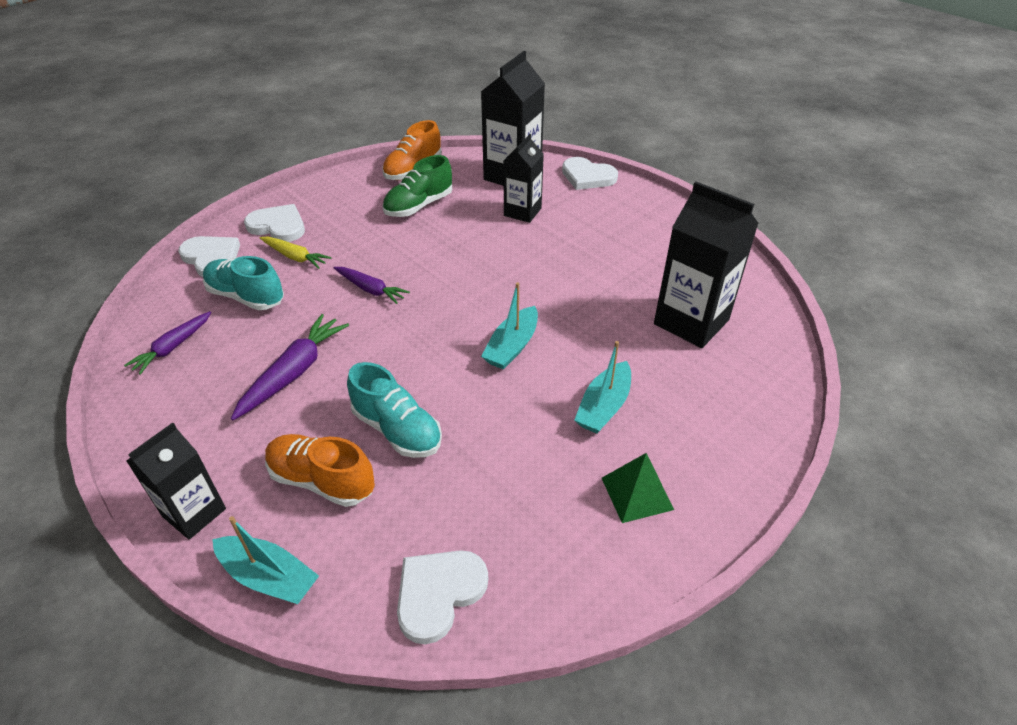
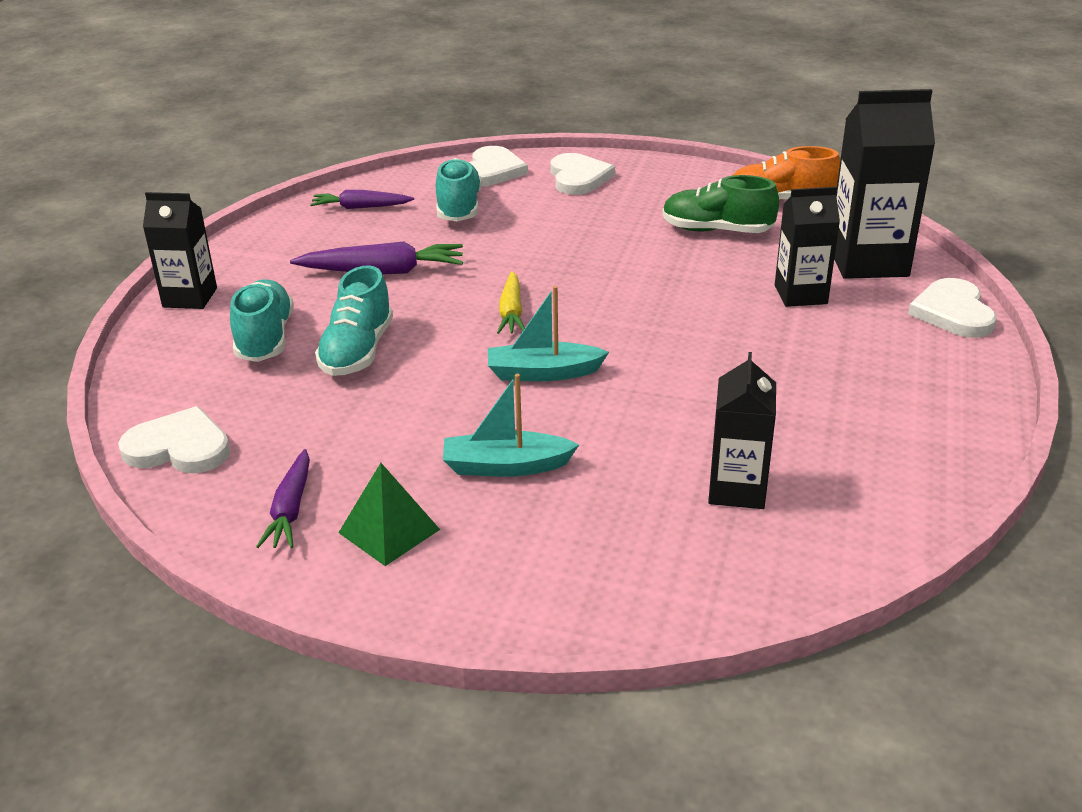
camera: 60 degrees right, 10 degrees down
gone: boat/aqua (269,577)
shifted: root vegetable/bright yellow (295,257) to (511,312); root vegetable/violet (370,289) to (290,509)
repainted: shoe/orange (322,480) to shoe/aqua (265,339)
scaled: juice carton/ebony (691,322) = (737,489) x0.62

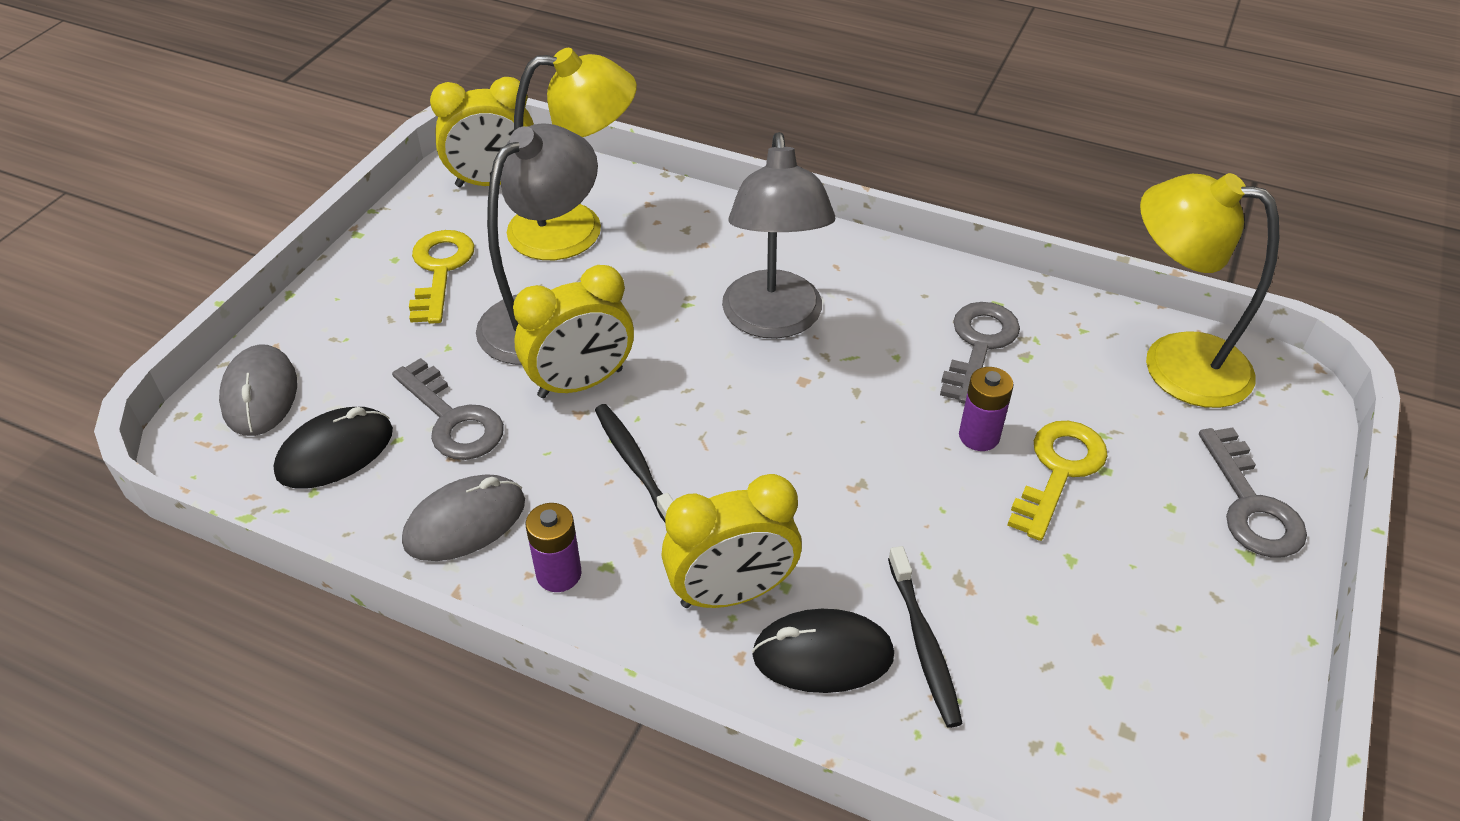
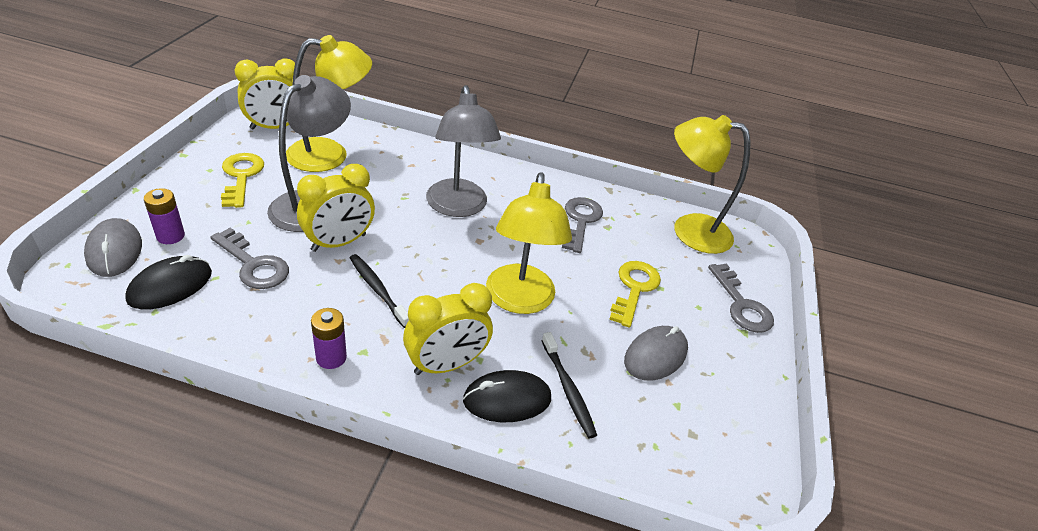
camera: 15 degrees left, 5 degrees down
new: desk lamp/bright yellow (519,300)
shifted: battery/violet (979,436) to (170,236); PC mouse/ash-grey (465,522) to (655,356)

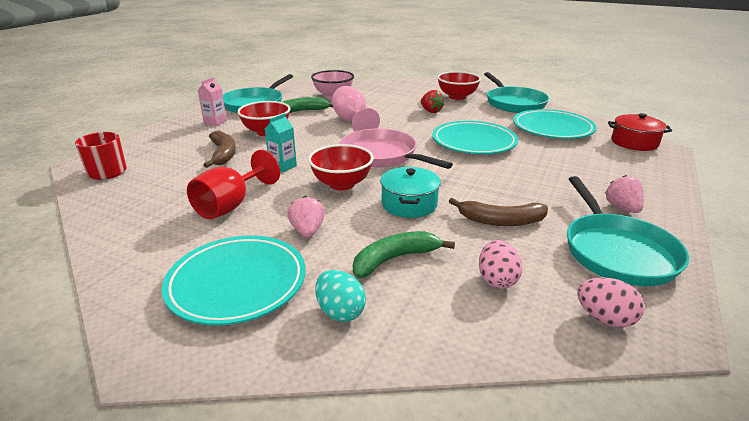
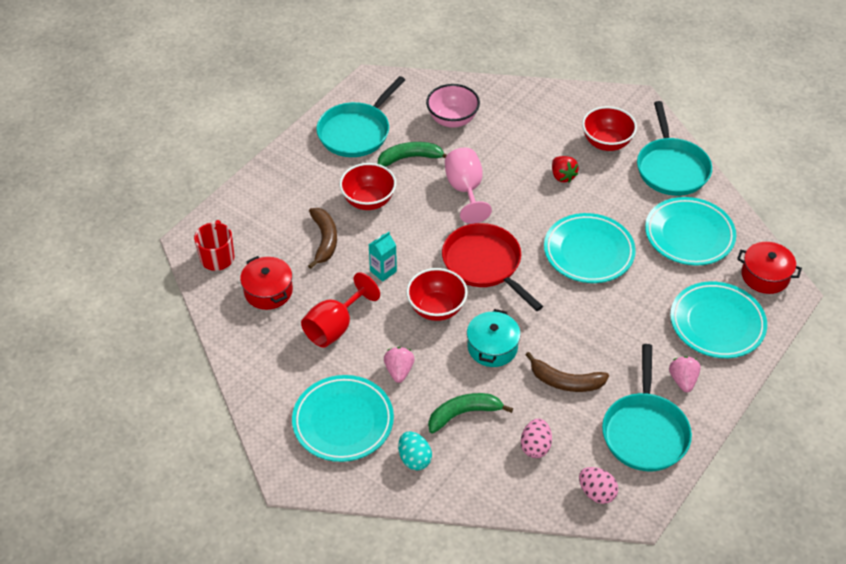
camera: 10 degrees right, 20 degrees up
gone: juice carton/pink (215,122)
new: stockpot/red (268,291); flat dish/aqua (717,323)
repainted: pan/pink (382,155) to pan/red (484,264)

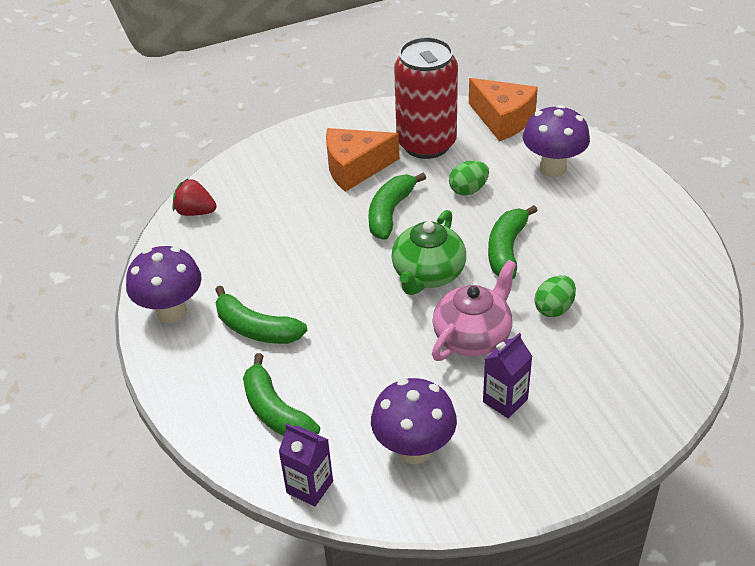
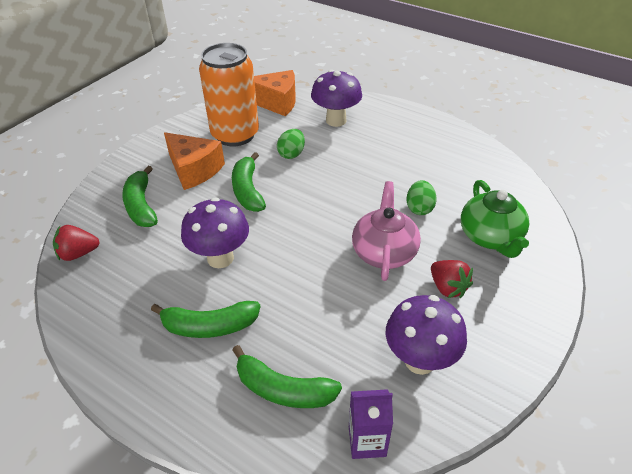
camera: 35 degrees left, 0 degrees up
shifted: banana/leaf-green (507,250) to (141,205); china teapot/leaf-green (428,274) to (490,237); toadstool/violet (171,312) to (220,258)
swapped: juice carton/violet (505,400) to toy strawberry/red (447,287)
repainted: soda can/red (426,144) to soda can/orange (235,135)
rotated: piece of cheese/orange (355,168) = (194,170) 90 degrees counterclockwise

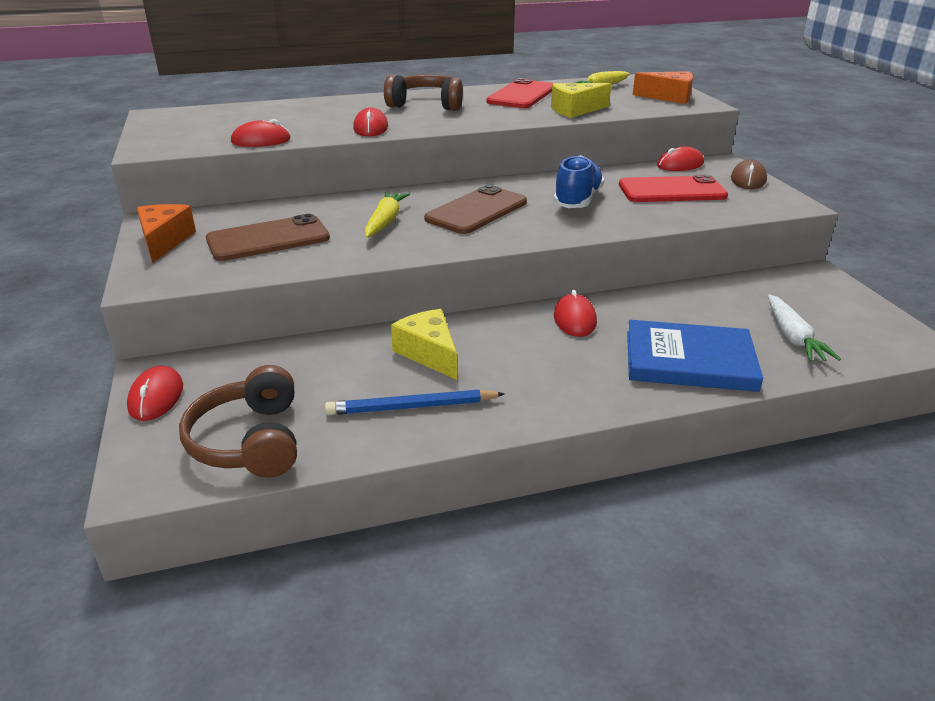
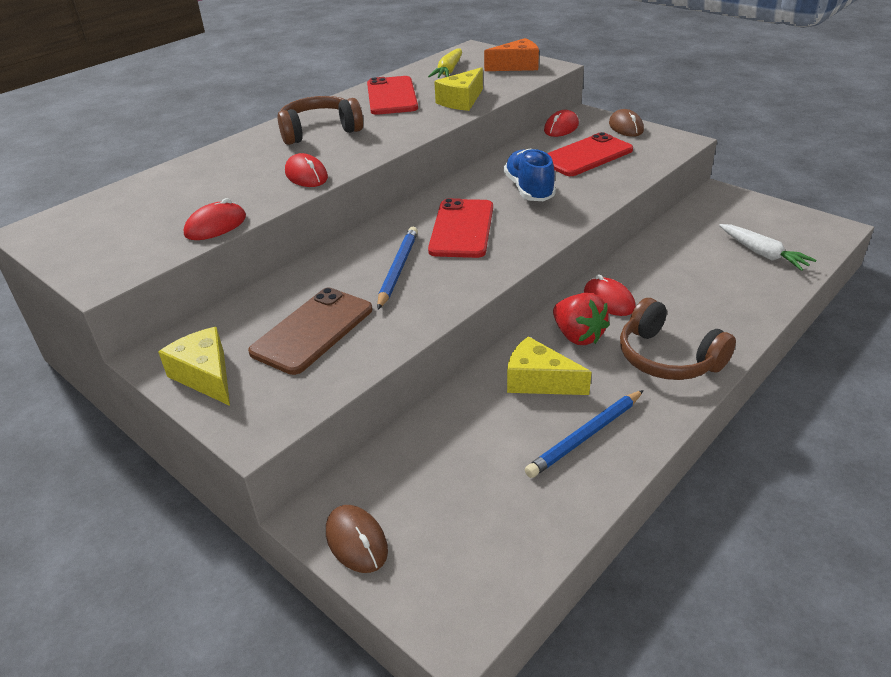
camera: 30 degrees left, 5 degrees up
gone: hardback/cobalt (689,360)
new: toy strawberry/red (578,336)
shifted: headset/brown (249,441) to (667,358)
swapped: root vegetable/bright yellow (385,221) to pencil/cobalt (398,269)
repainted: smartphone/brown (476,210) to smartphone/red (462,229); piece of cheese/orange (164,241) to piece of cheese/bright yellow (205,376); PC mouse/red (156,397) to PC mouse/brown (356,541)

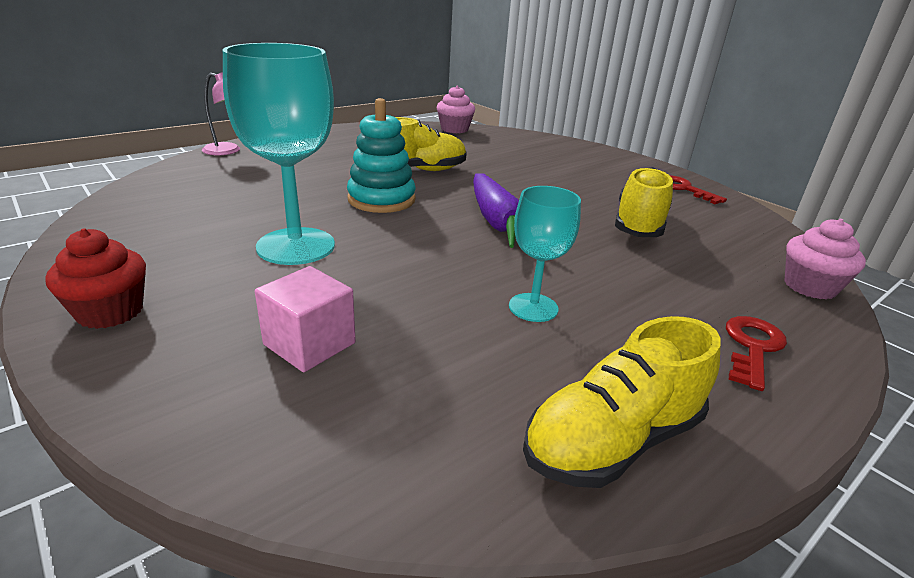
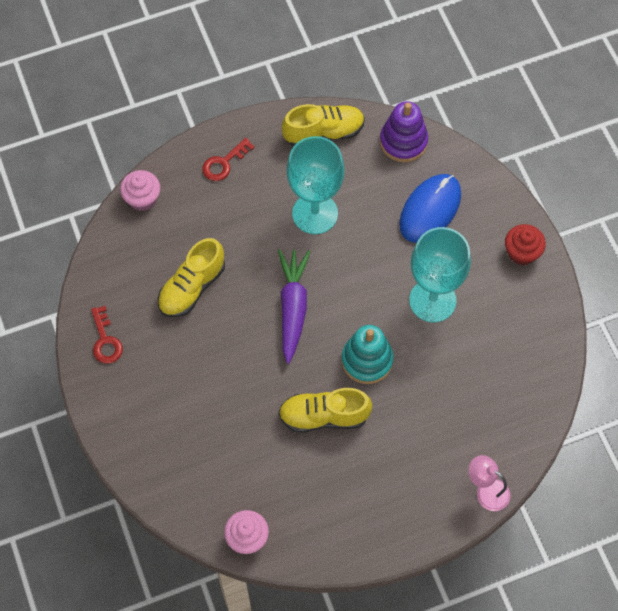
camera: 160 degrees left, 35 degrees up
new: stacking toy/violet (403,142)
swapped: cube/pink (309,344) to PC mouse/cobalt (430,209)
scaled: goblet/aqua (533,307) = (315,213) x1.76

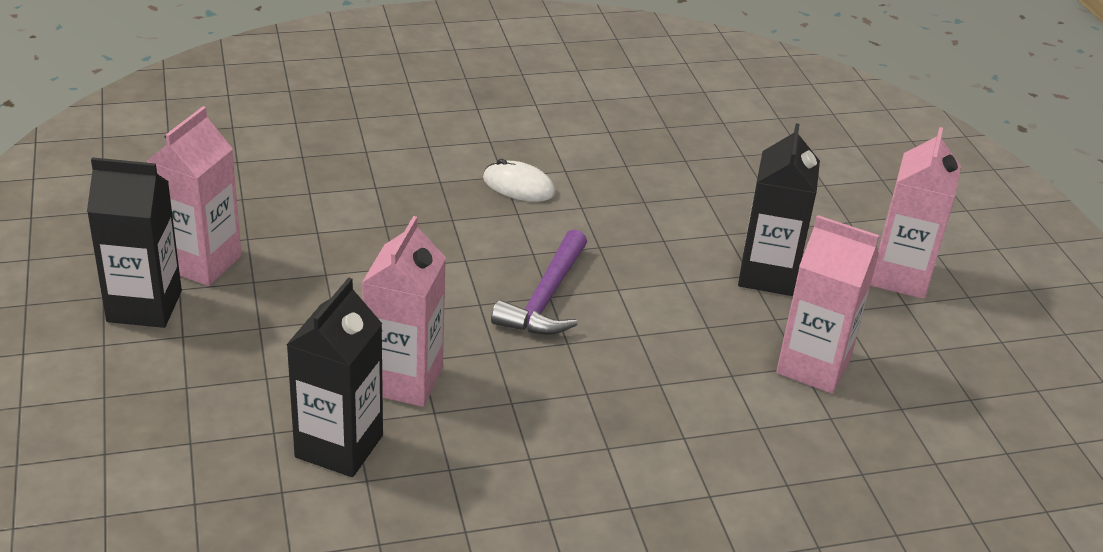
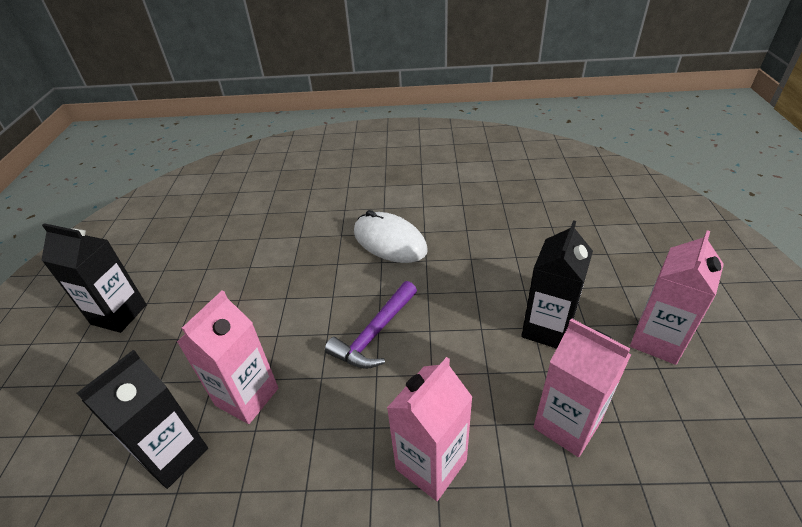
camera: 20 degrees right, 5 degrees up
shifted: juice carton/pink (202,262) to (431,464)
scaled: PC mouse/white (518,186) = (389,241) x1.69

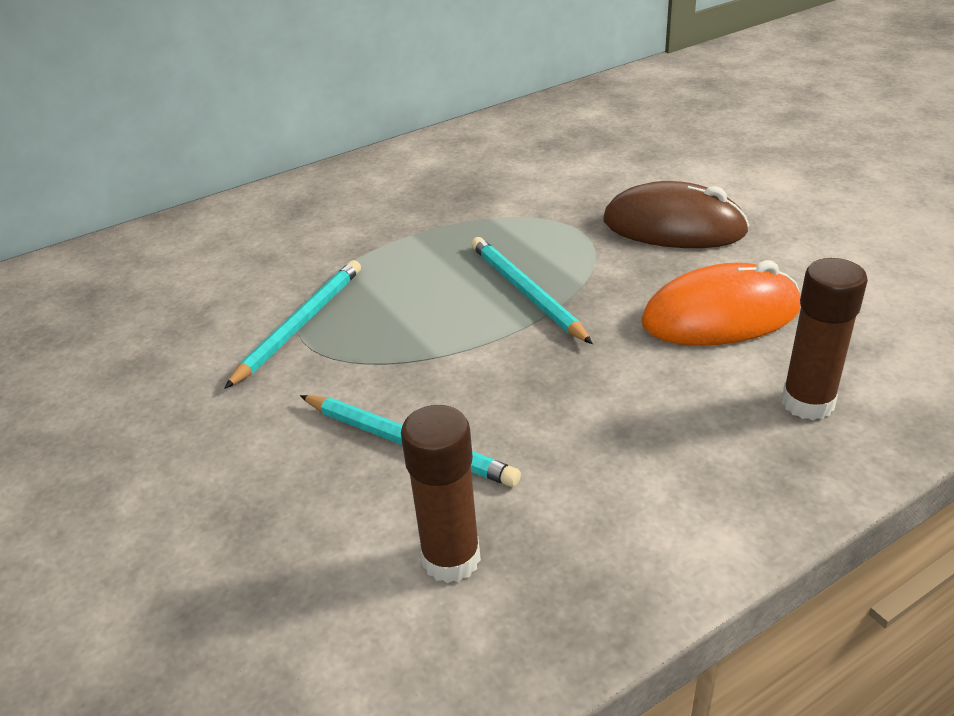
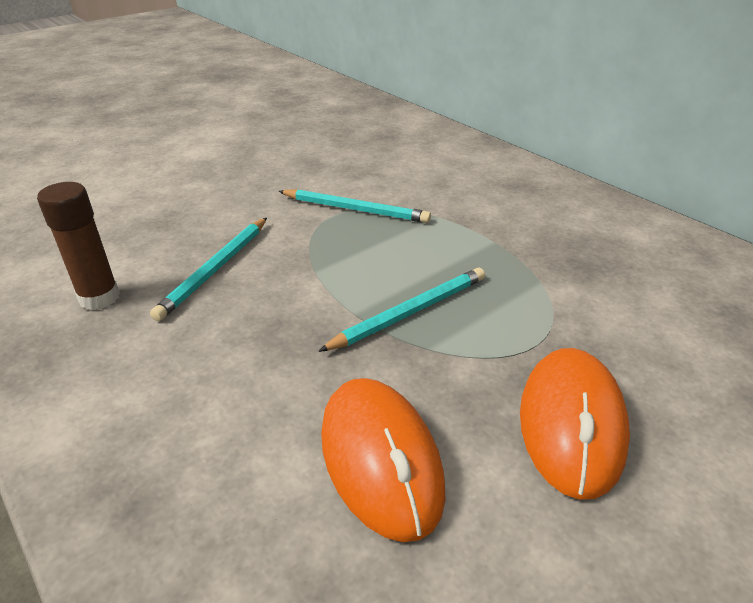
camera: 80 degrees right, 0 degrees up
gone: glue stick/brown (807,403)
repainted: PC mouse/brown (673,227) to PC mouse/orange (571,424)

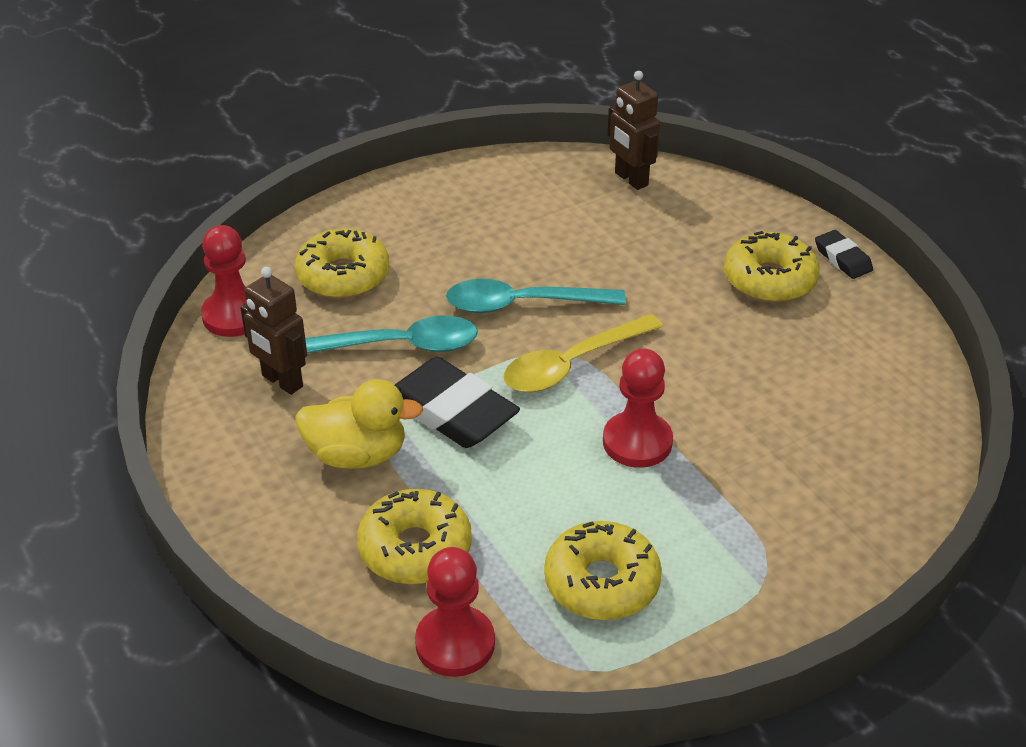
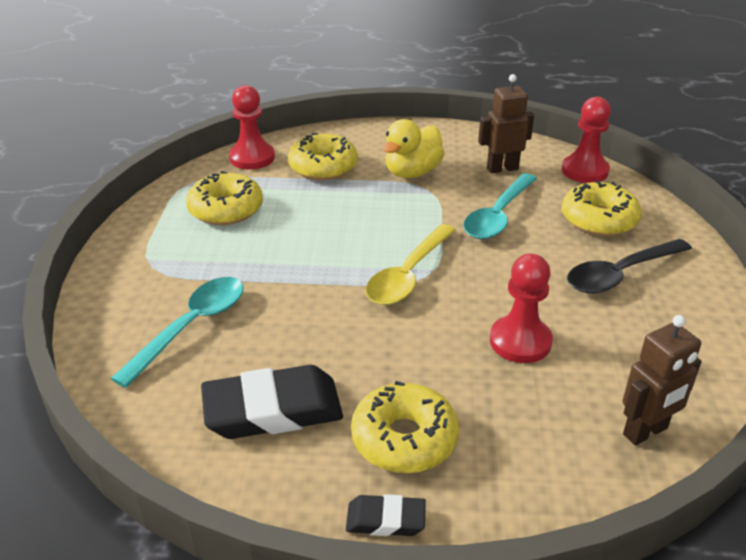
camera: 125 degrees right, 5 degrees down
new: teaspoon/ebony (620,274)
shifted: teaspoon/aqua (522,304) to (191,327); game pawn/red (637,442) to (520,341); gum eraser/ebony (451,411) to (273,410)
rotated: robot figure/brown (630,179) = (645,432) 150 degrees clockwise; teaspoon/bright yellow (572,364) = (408,275) 150 degrees counterclockwise

